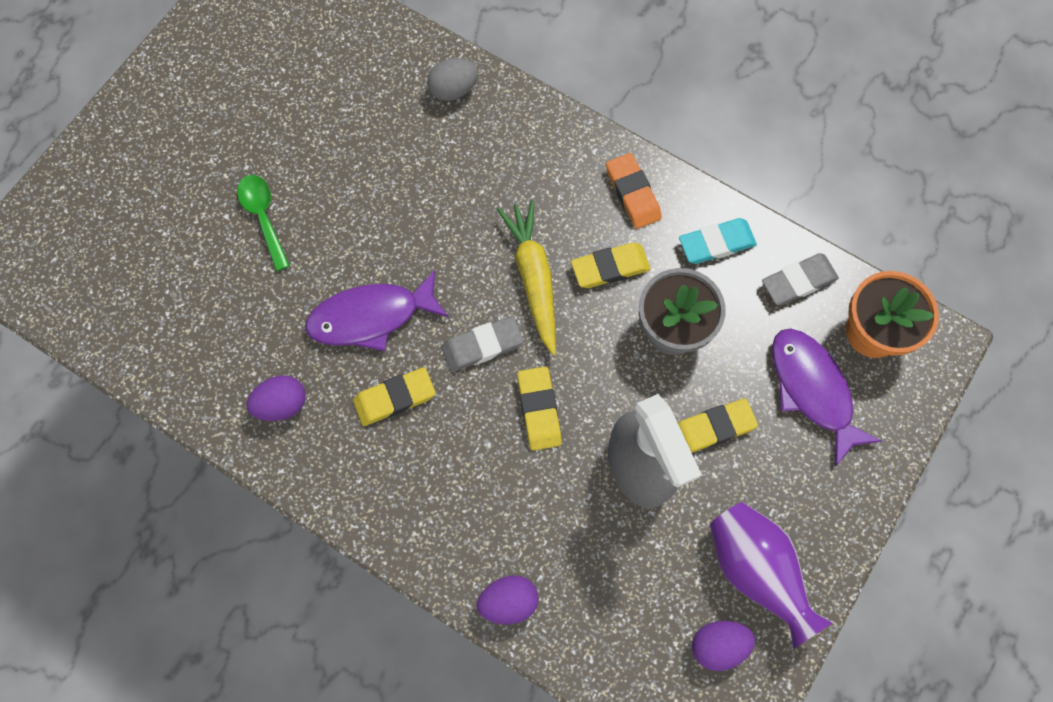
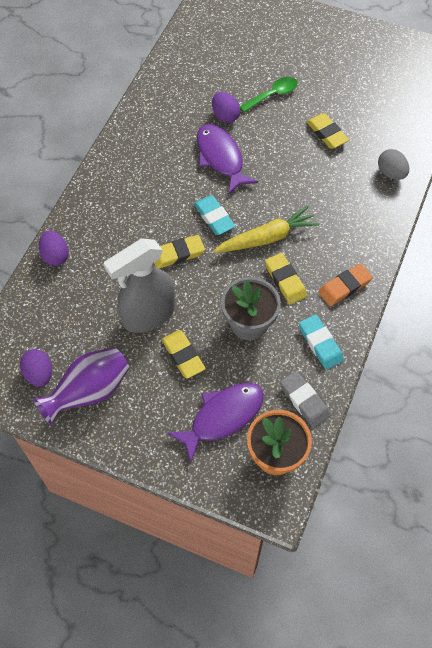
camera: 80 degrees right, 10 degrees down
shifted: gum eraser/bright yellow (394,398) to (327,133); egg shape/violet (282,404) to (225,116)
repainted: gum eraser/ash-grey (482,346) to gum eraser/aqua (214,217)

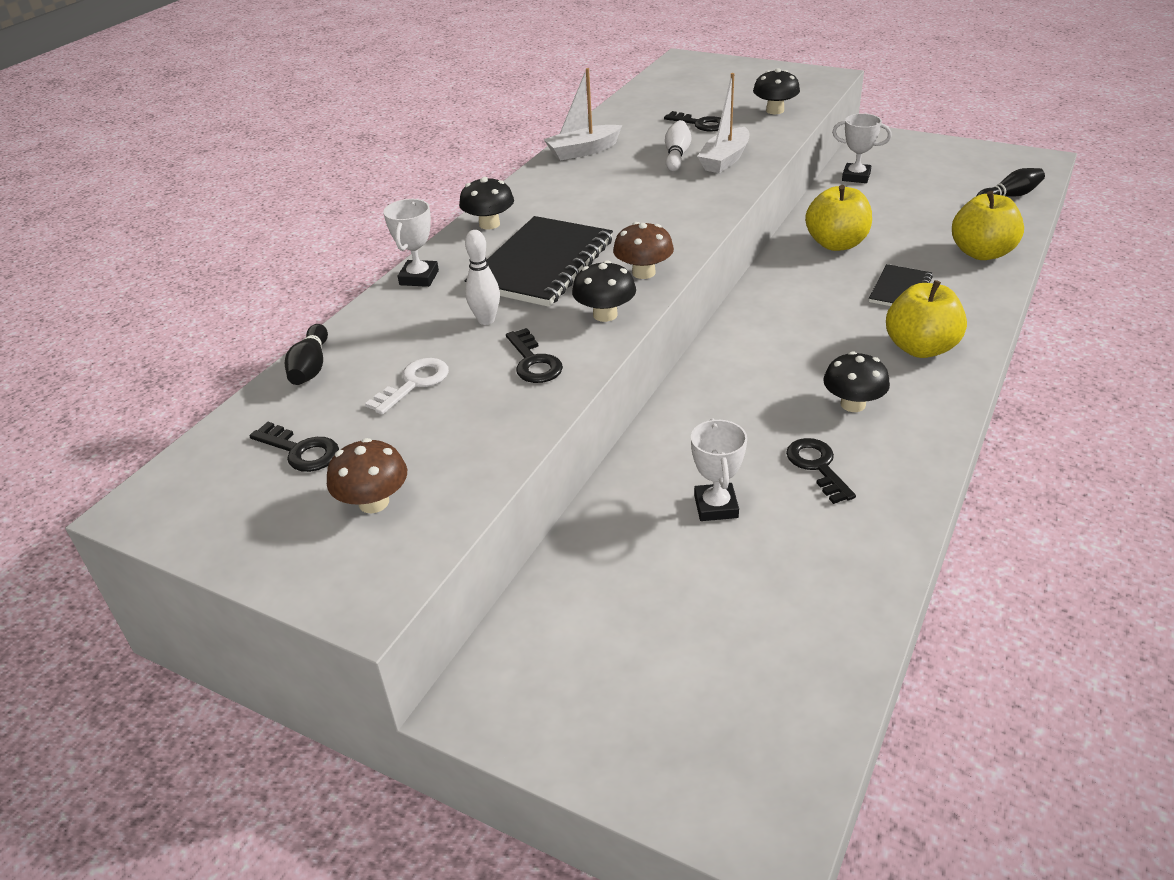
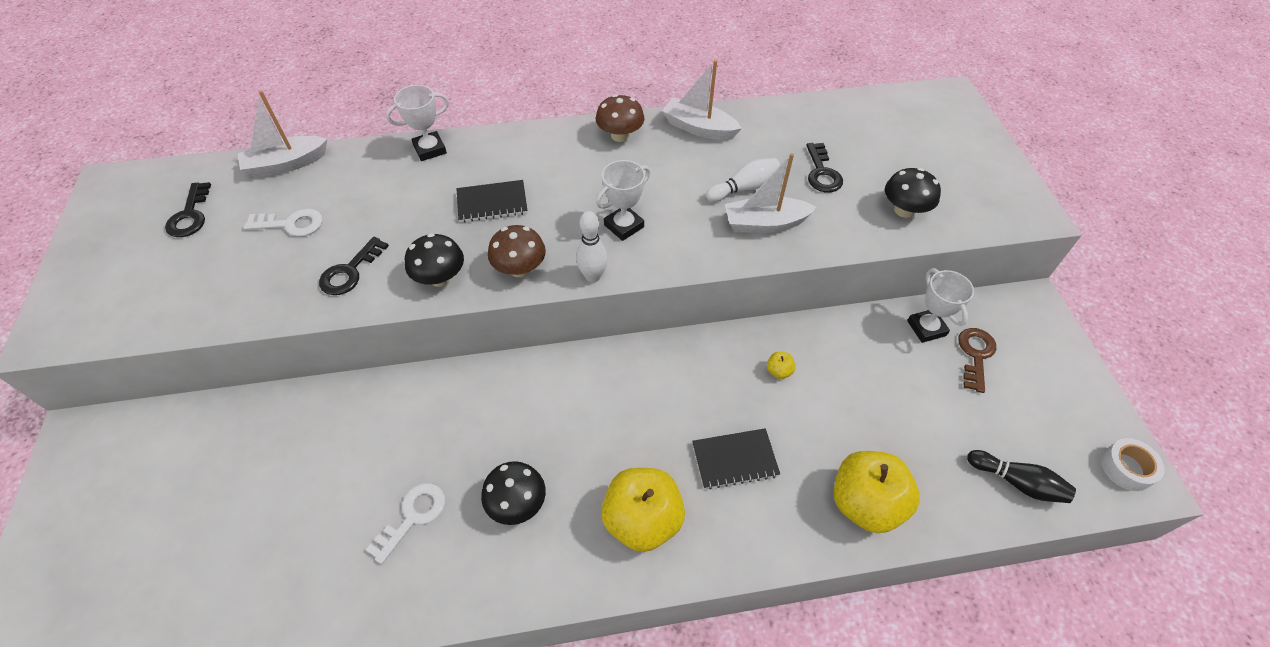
camera: 50 degrees right, 15 degrees up
gone: toadstool/ebony (489,224)
new: key/brown (975,355); sticky tape/white (1126,468)
shifted: skittle/white (486,320) to (593,276); prize cup/white (716,506) to (624,226); toadstool/brown (374,502) to (620,135)
swapped: skittle/ebony (311,367) to boat/white (286,164)
repainted: key/ebony (817,466) to key/white (413,516)
scaled: apple fruit/bright yellow (836,244) = (779,371) x0.40; notepad/ebony (542,264) = (492,203) x0.53

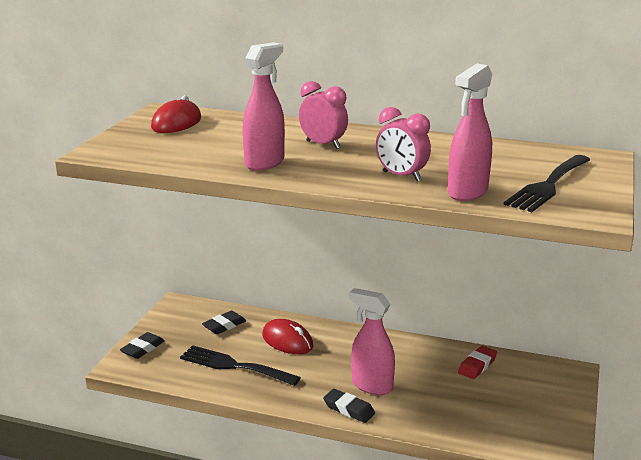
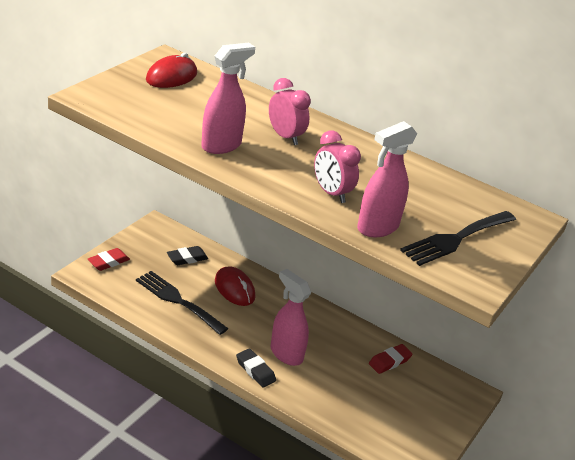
camera: 10 degrees right, 10 degrees up
repainted: gum eraser/ebony (142,349) to gum eraser/red (108,262)

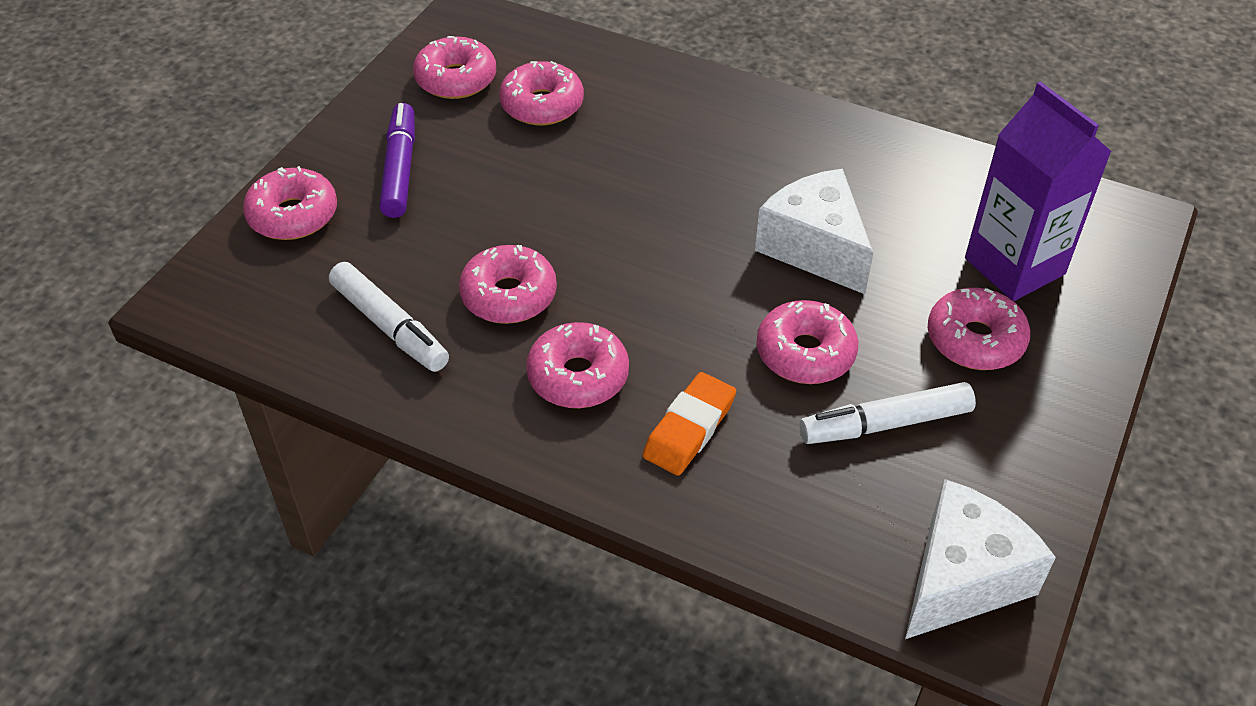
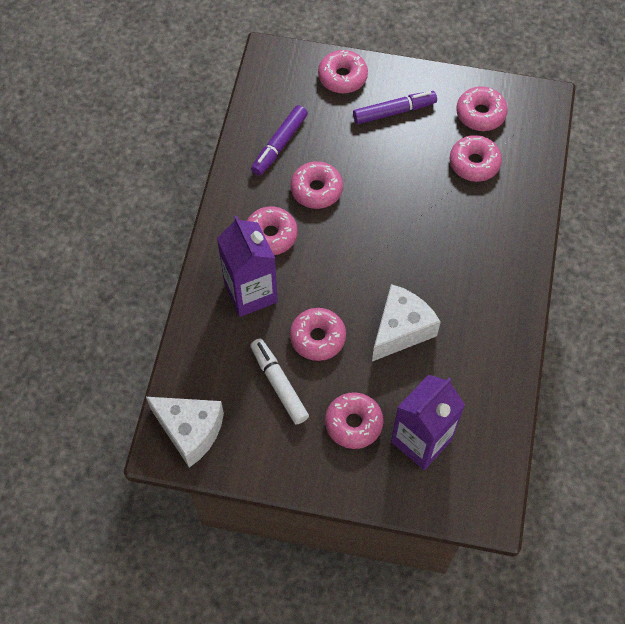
camera: 75 degrees right, 15 degrees up
swapped: gum eraser/orange (689,429) to juice carton/violet (251,293)
repainted: felt pen/white (389,326) to felt pen/violet (280,144)

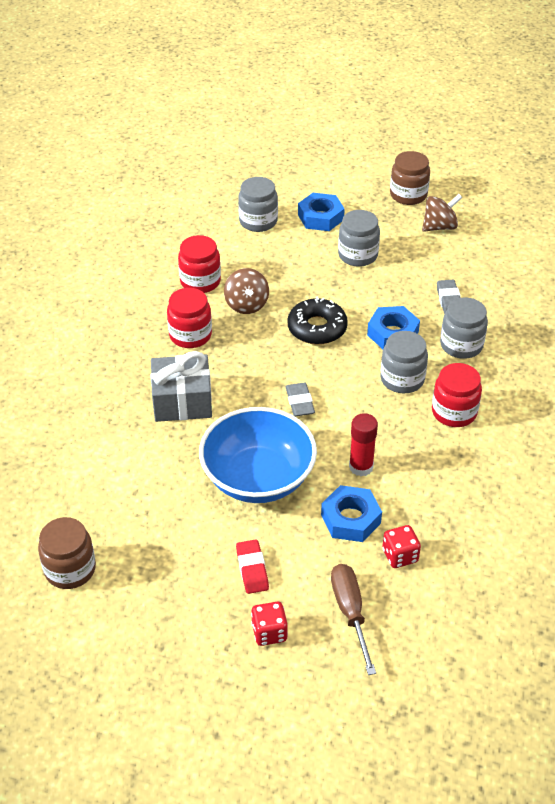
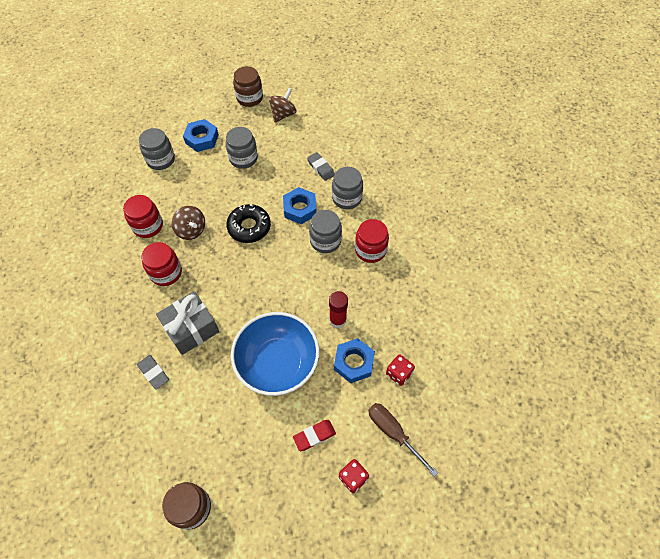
camera: 30 degrees left, 15 degrees up
shifted: gum eraser/ash-grey (299,402) to (153,373)
rotated: gum eraser/red (252,569) = (314,436) 75 degrees counterclockwise

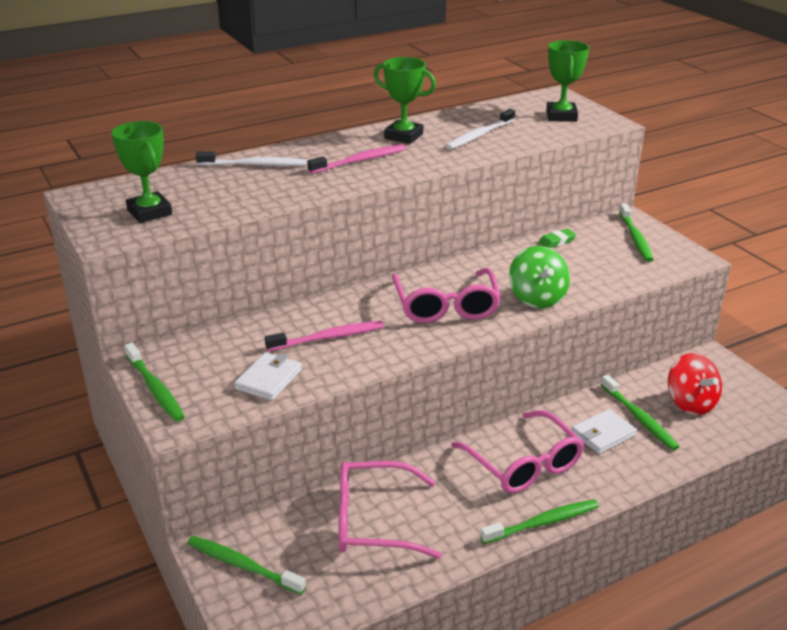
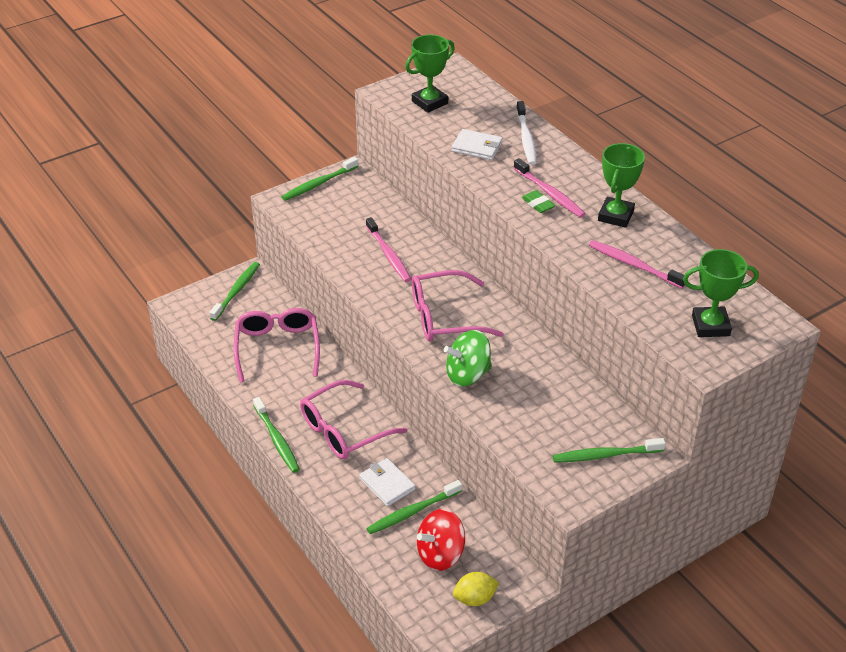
camera: 85 degrees right, 10 degrees up
new: citrus fruit/bright yellow (475,598)
shifted: gum eraser/leaf-green (557,241) to (538,204); card wallet/white (269,379) to (477,147)
repainted: dental brush/white (479,135) to dental brush/pink (634,265)

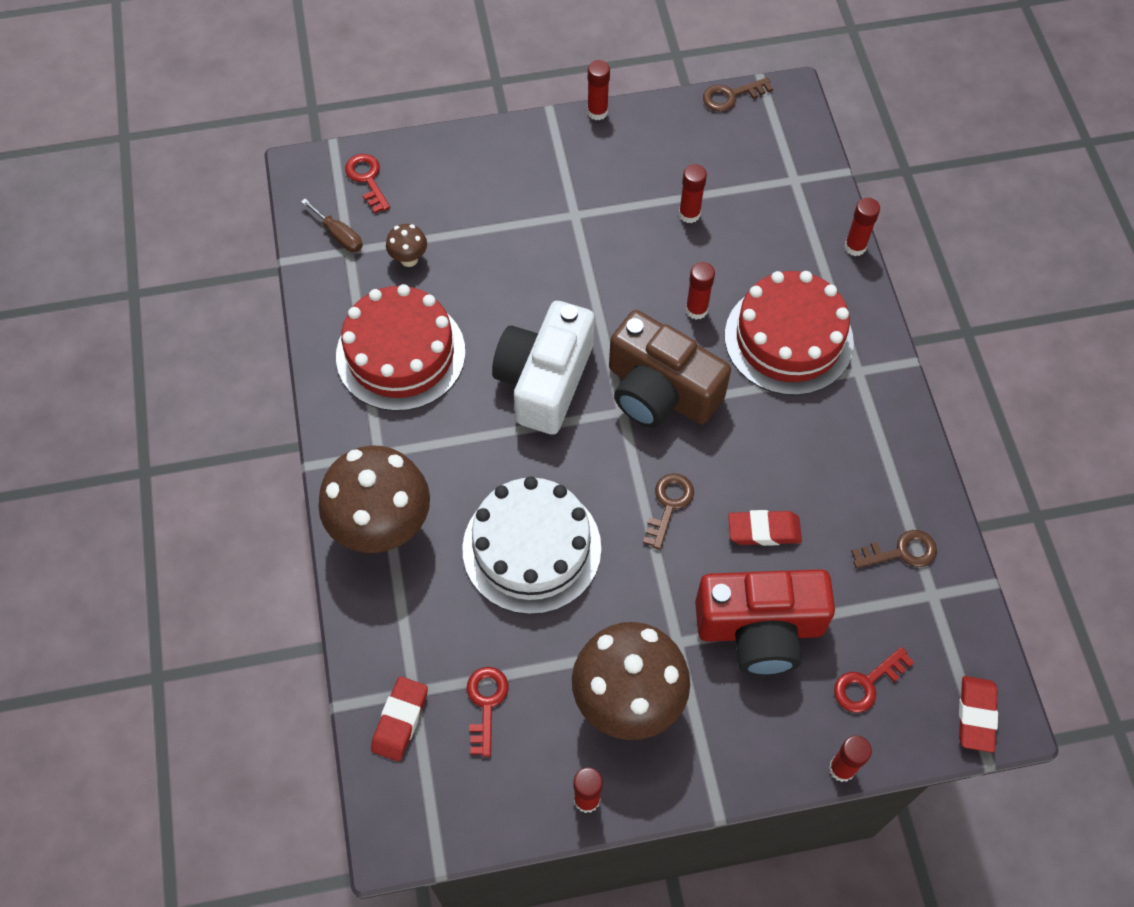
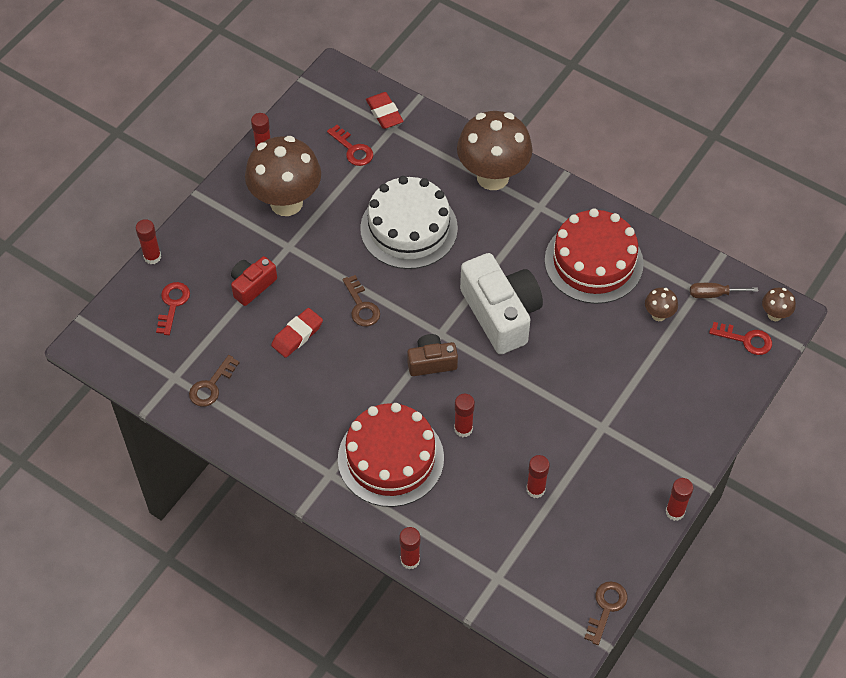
camera: 135 degrees right, 5 degrees down
gone: gum eraser/red (976,715)
new: toadstool/brown (774,315)
scaled: photo camera/brown (660,391) = (431,362) x0.53; photo camera/red (760,629) = (252,285) x0.53

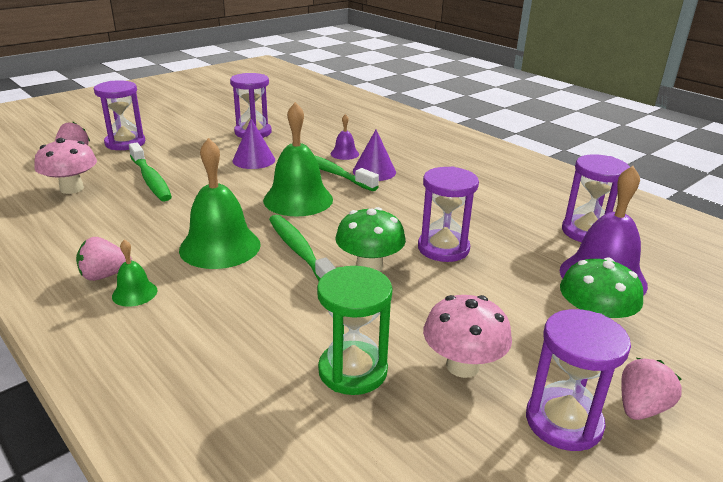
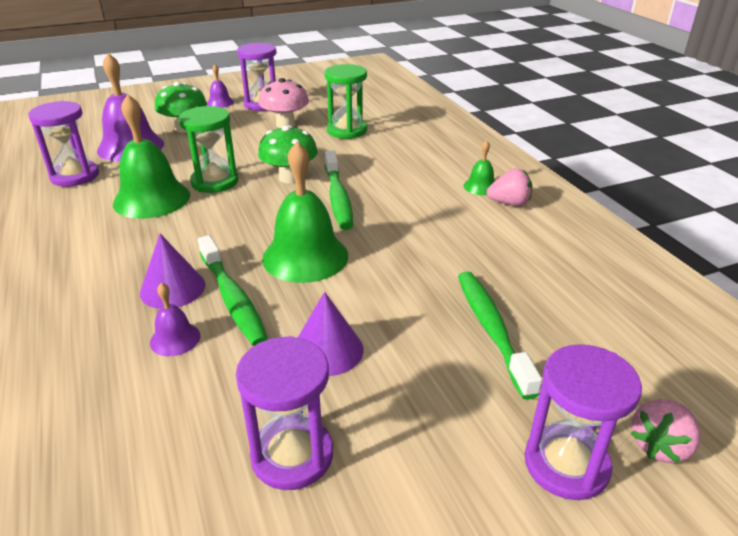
camera: 160 degrees left, 5 degrees up
gone: toadstool/pink (72,188)
shifted: school bell/leaf-green (220,247) to (152,199)
swapped: toy strawberry/pink (641,408) to school bell/violet (220,102)
repainted: sandglass/violet (443,248) to sandglass/leaf-green (215,182)

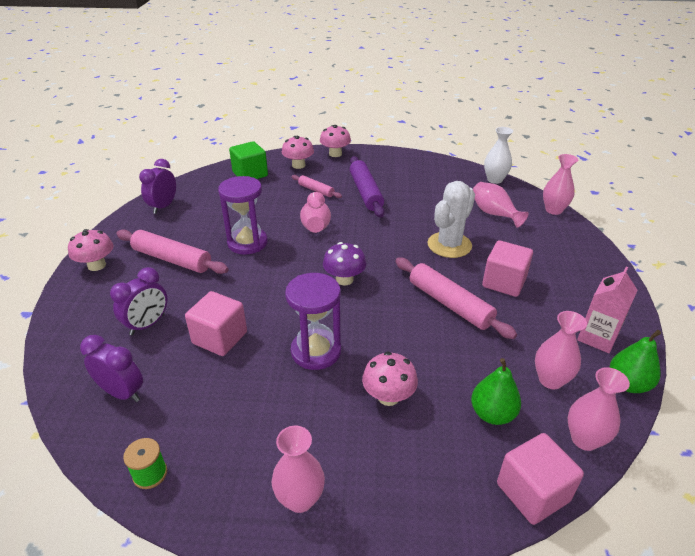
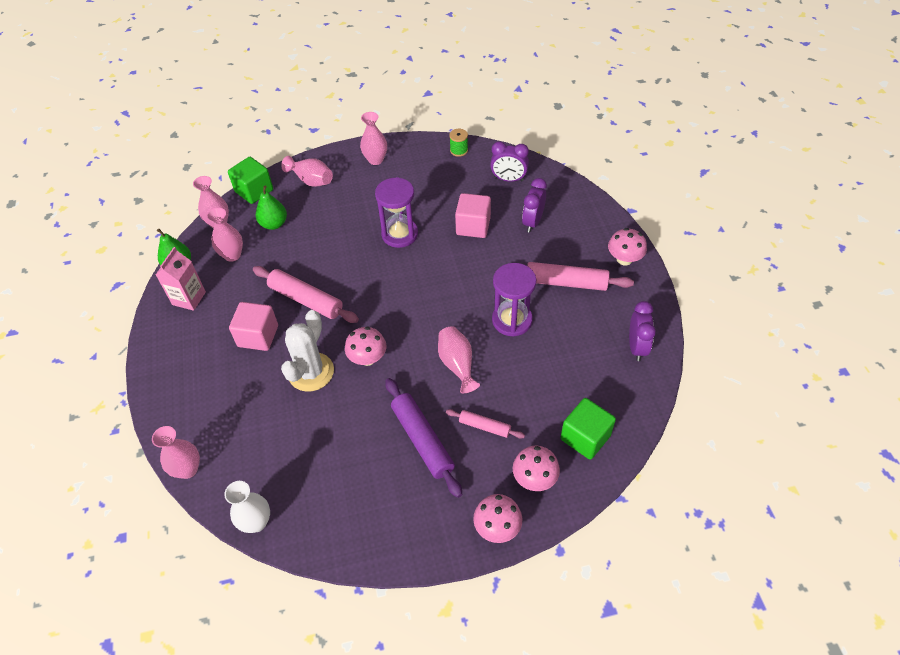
camera: 165 degrees right, 15 degrees up
gone: toadstool/violet (344,279)
shifted: tall vase/pink (494,213) to (311,180); toadstool/pink (388,396) to (368,358)
repainted: cube/pink (532,492) to cube/leaf-green (254,191)

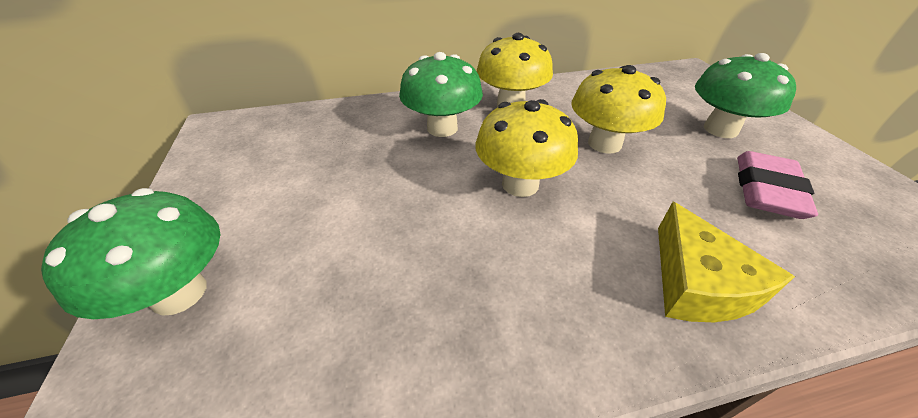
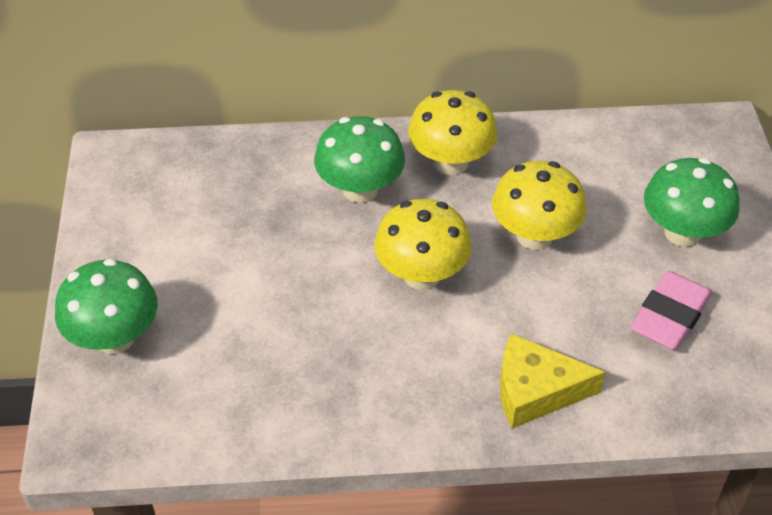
camera: 10 degrees right, 5 degrees up
rotated: piece of cheese/bright yellow (697,283) = (535,390) 90 degrees clockwise

